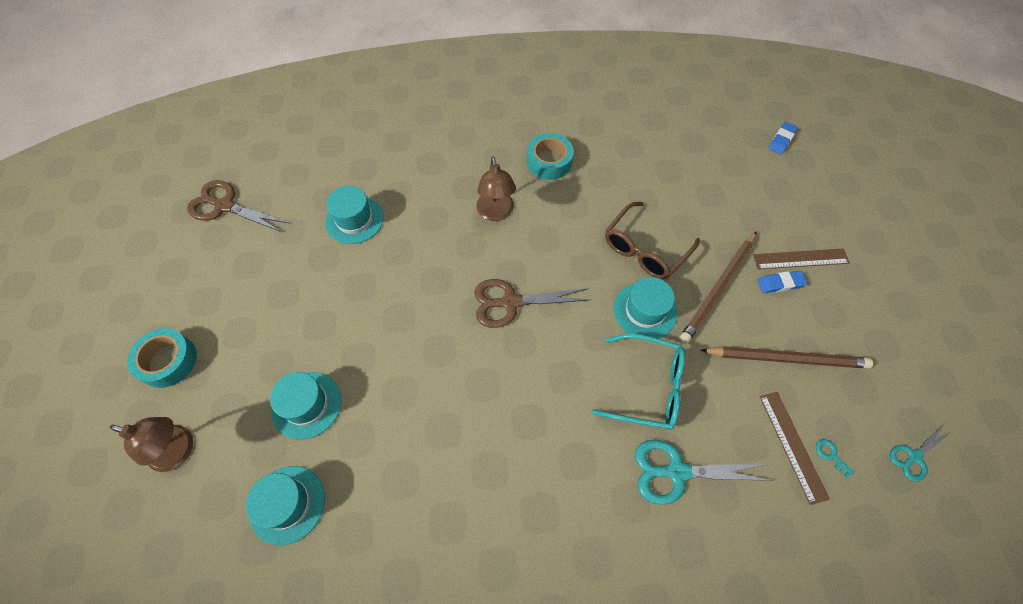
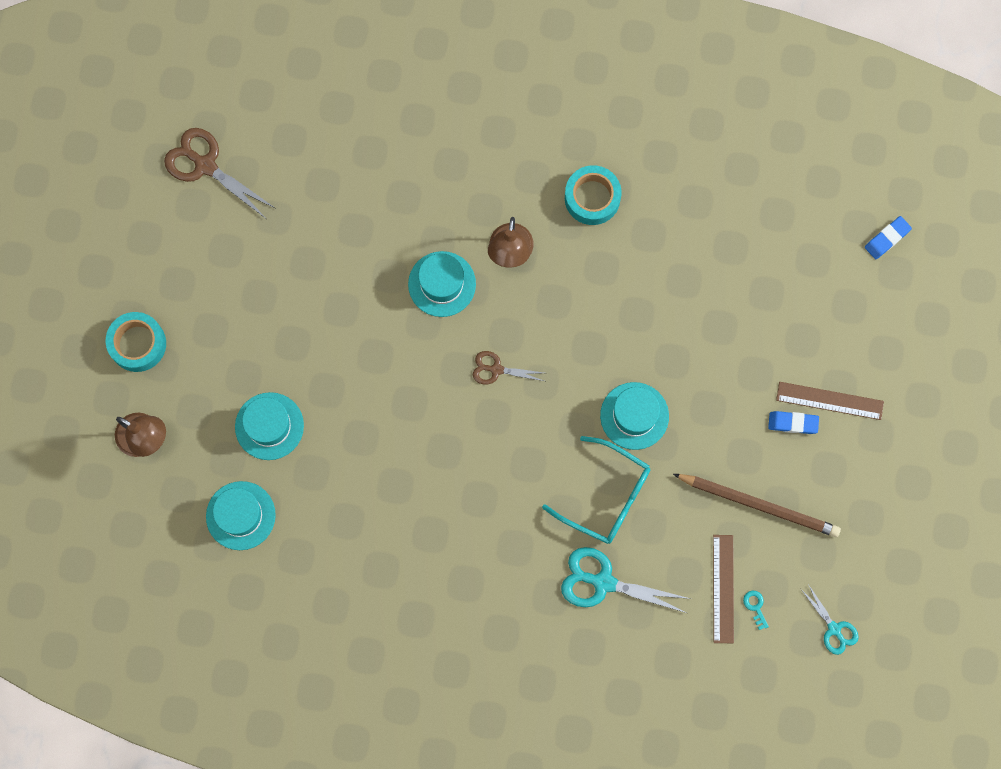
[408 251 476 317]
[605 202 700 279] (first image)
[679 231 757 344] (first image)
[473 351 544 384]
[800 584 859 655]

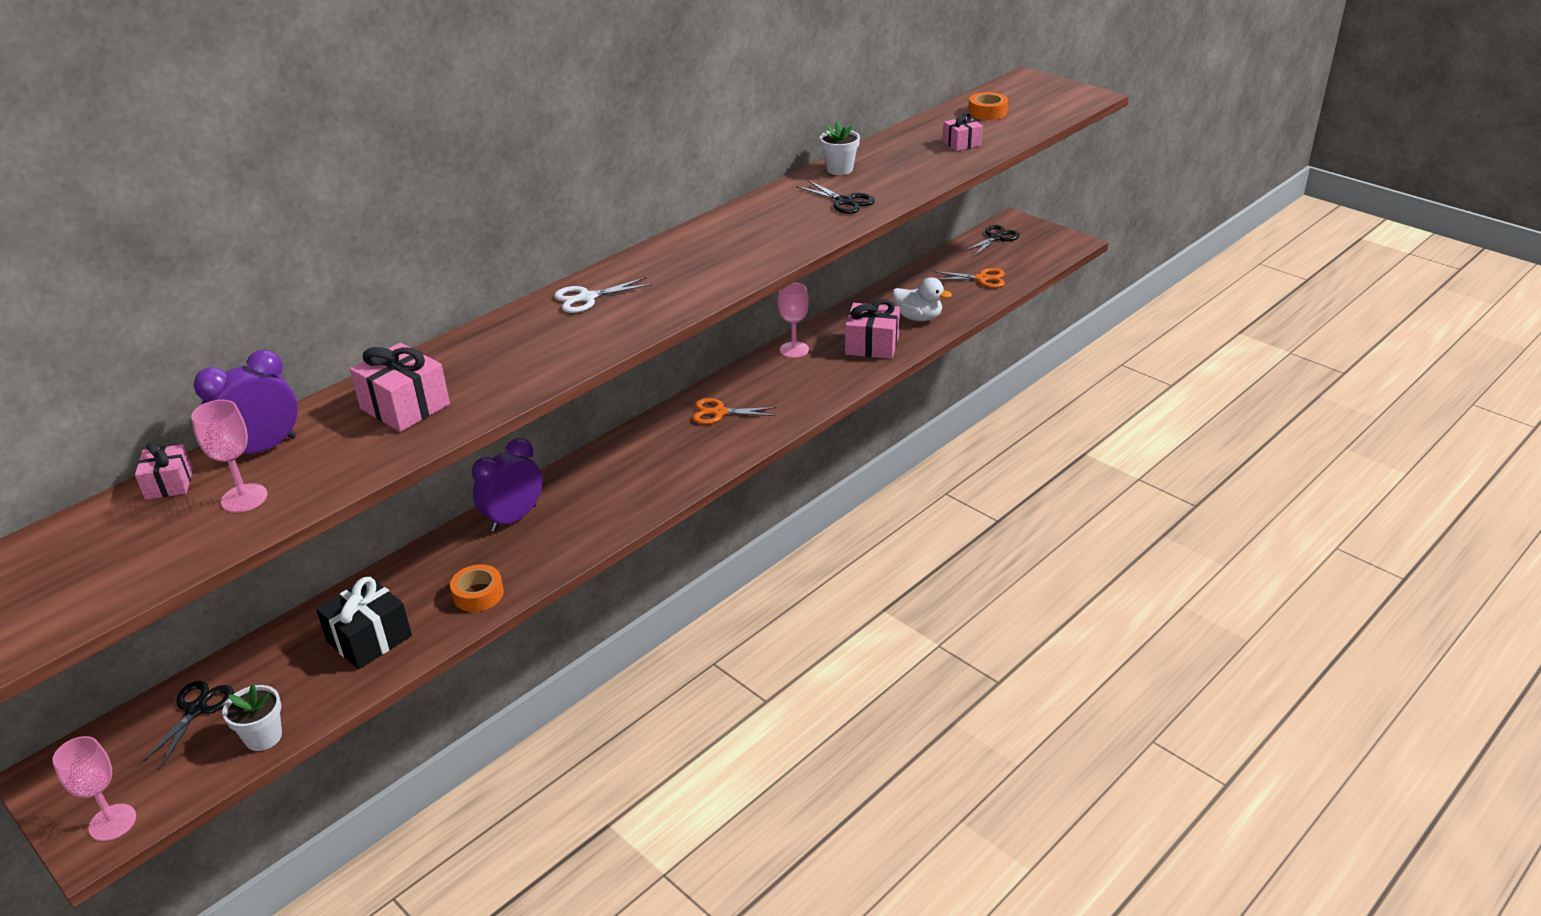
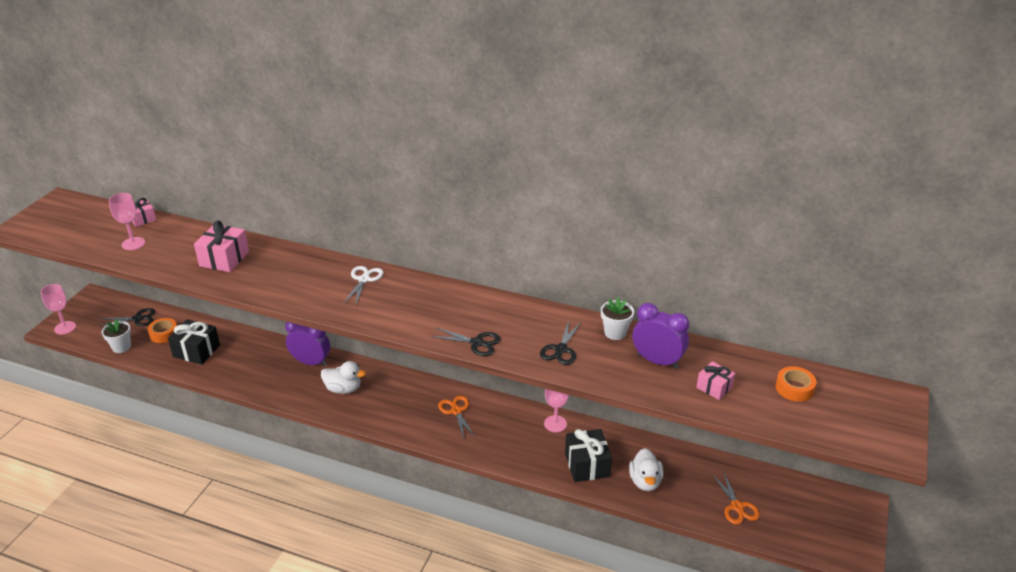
[430 328 501 356]
[343 266 384 306]
[565 429 612 482]
[633 303 689 369]
[148 318 177 343]
[321 361 366 394]

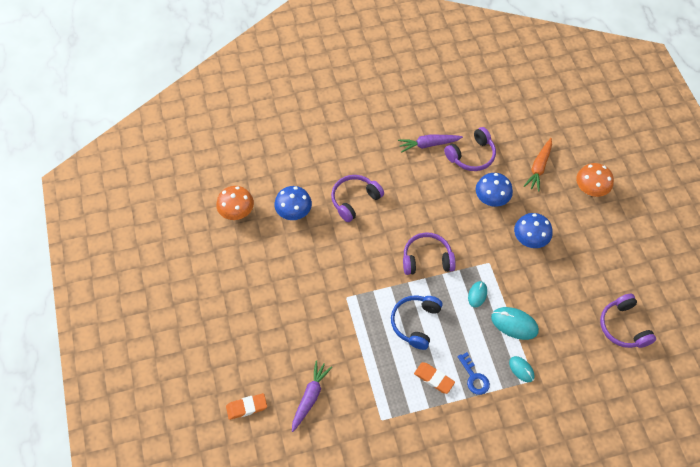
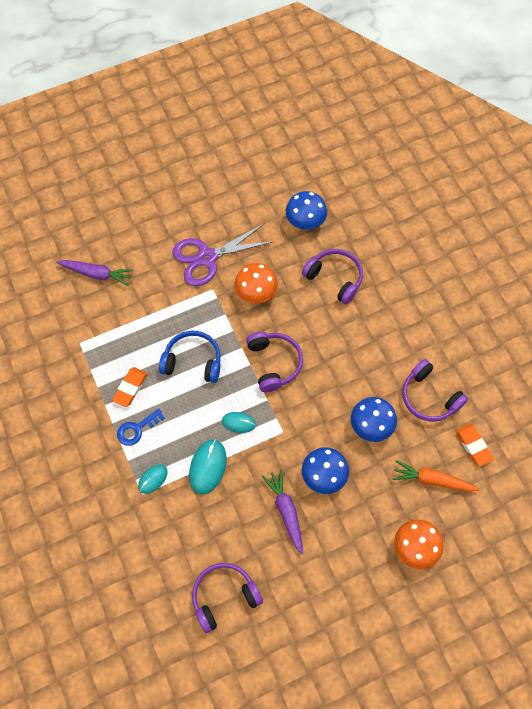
[262 469 303 554]
[234 263 278 304]
[455 424 494 466]
[172 224 274 286]

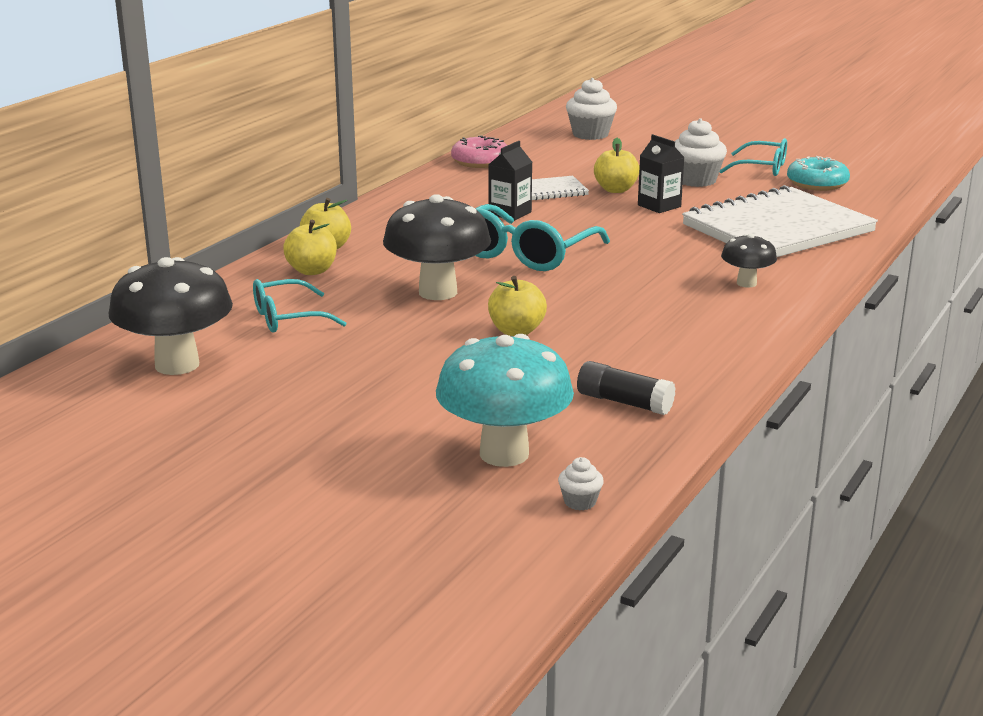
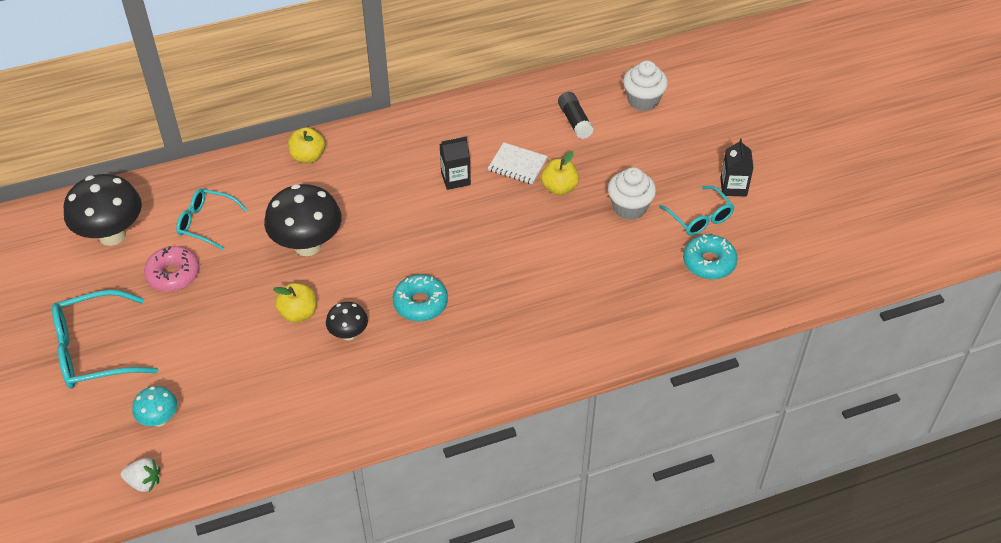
[720 139 754 196]
[144 246 200 292]
[682 185 878 257] (first image)
[52 290 158 389]
[283 220 337 275] (first image)
[326 302 368 341]
[132 386 177 427]
[558 92 594 139]
[121 458 160 492]
[393 274 448 321]

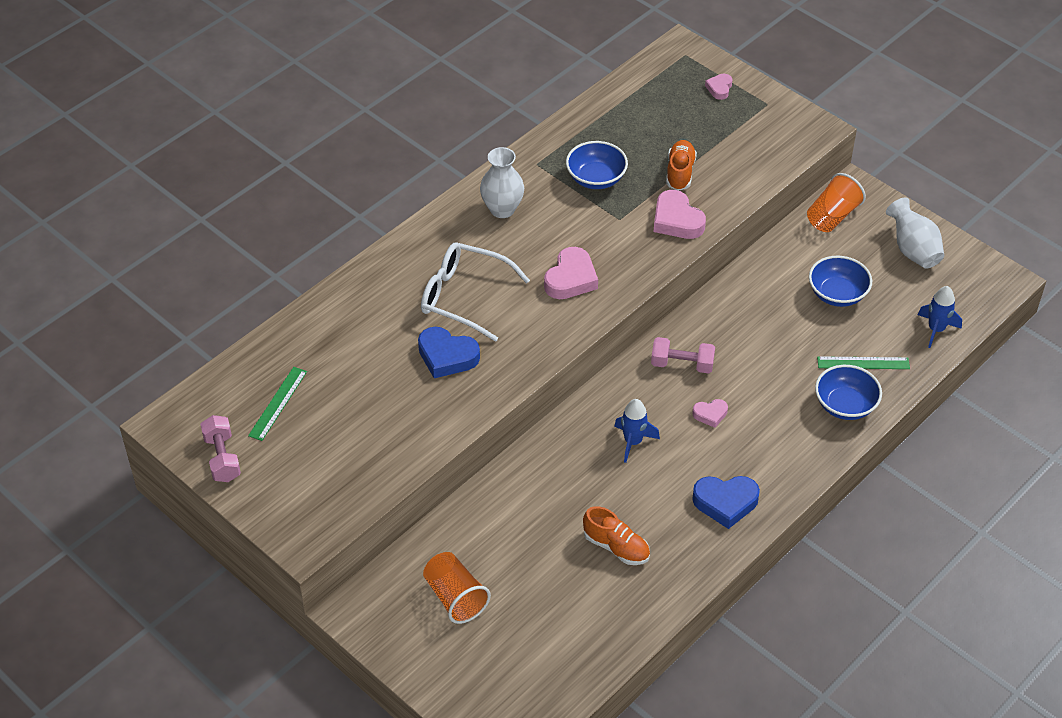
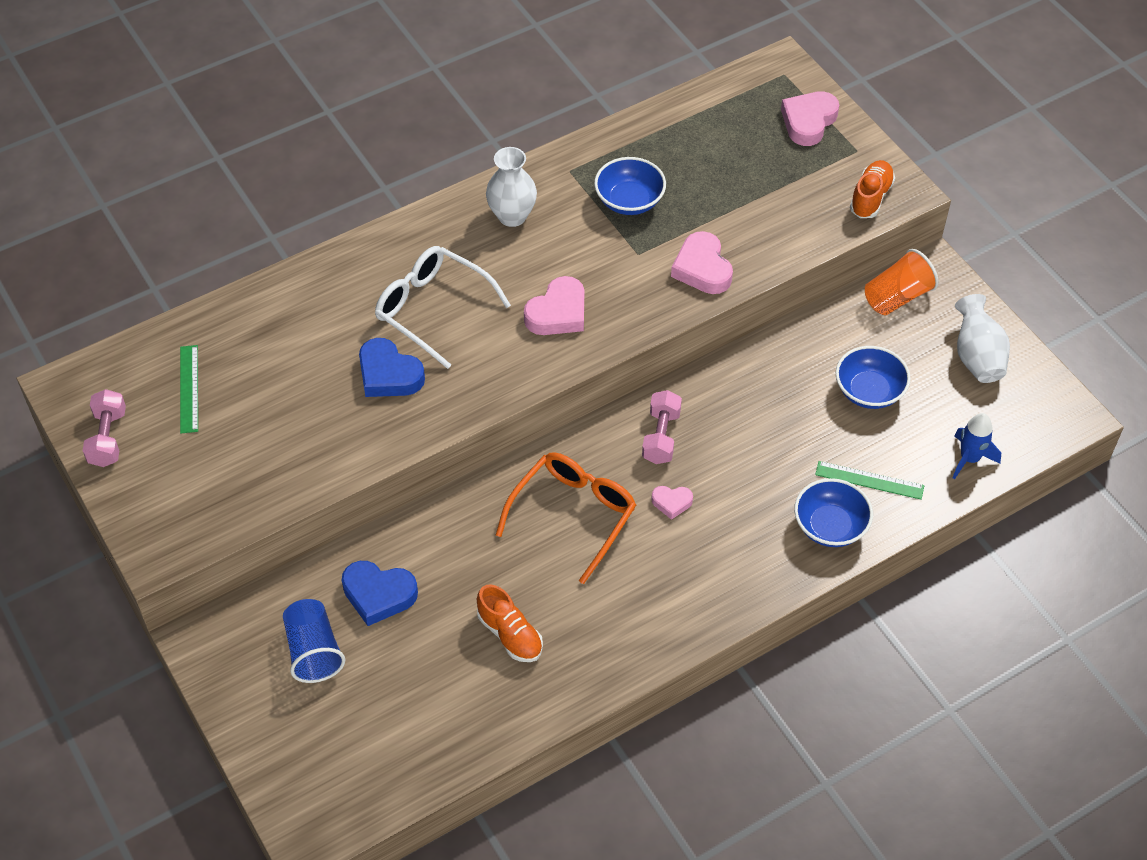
[781 91 839 146]
[850 160 895 218]
[642 390 682 464]
[180 345 198 433]
[496 452 636 584]
[342 561 418 626]
[283 599 345 683]

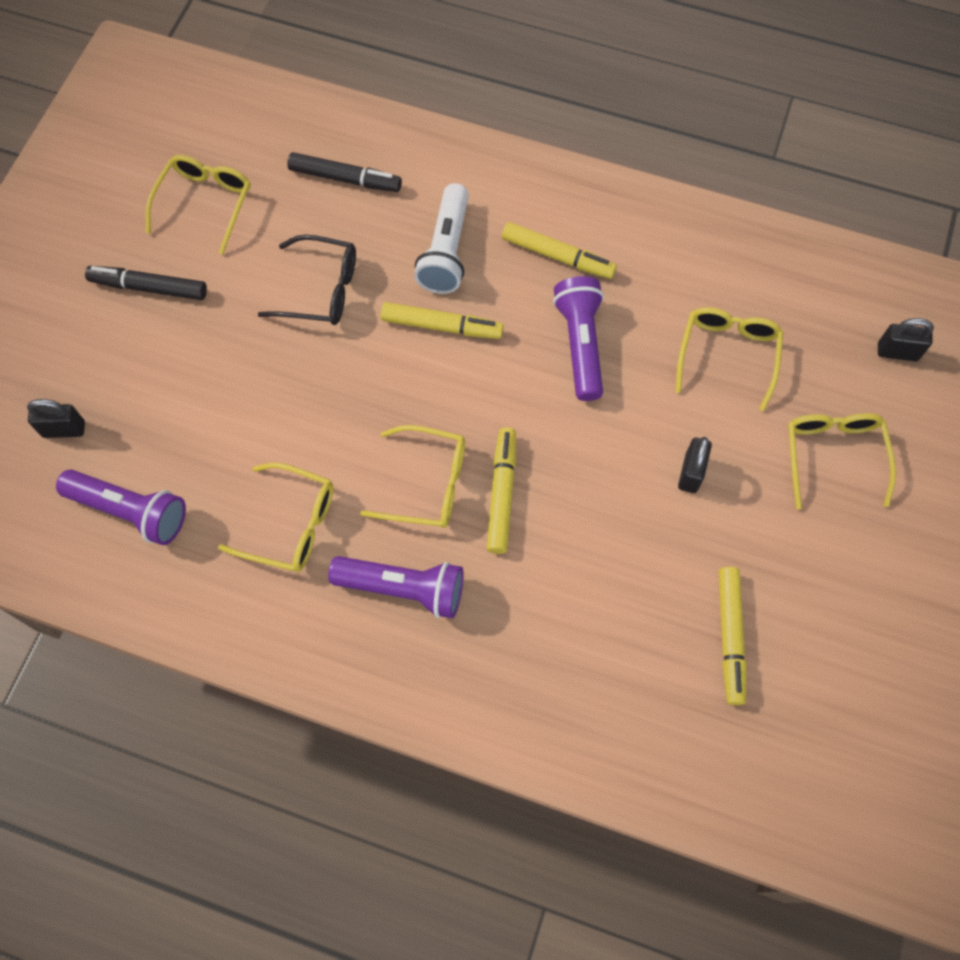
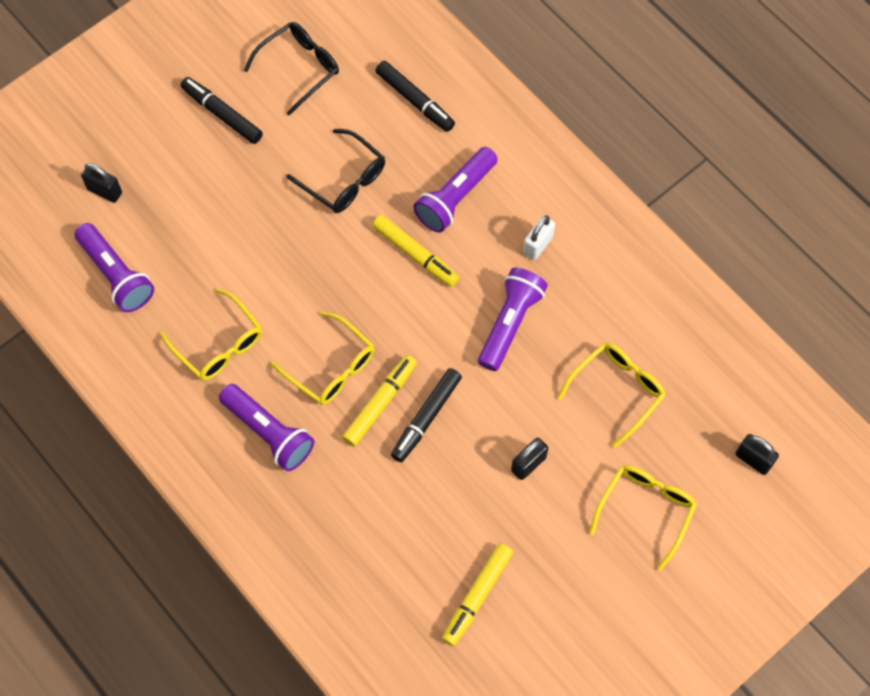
[244 22 339 116]
[413 147 498 233]
[523 215 555 260]
[391 368 462 462]

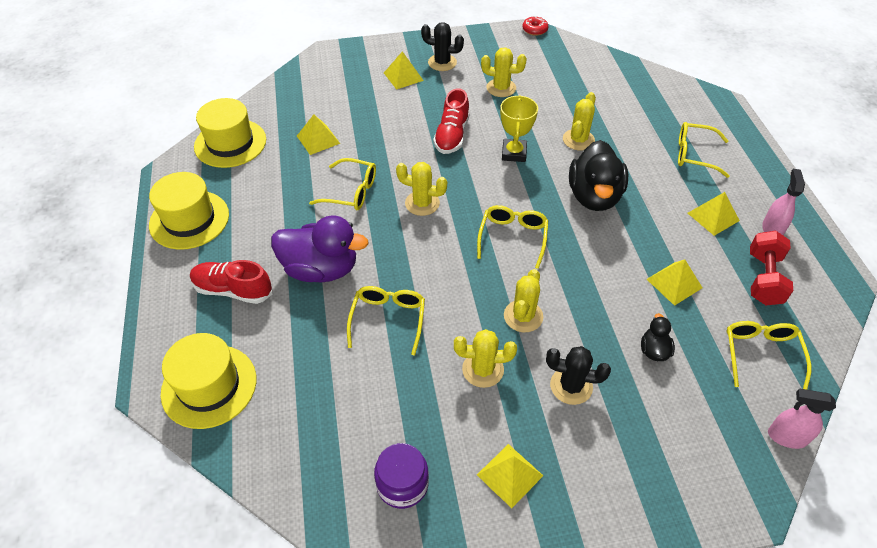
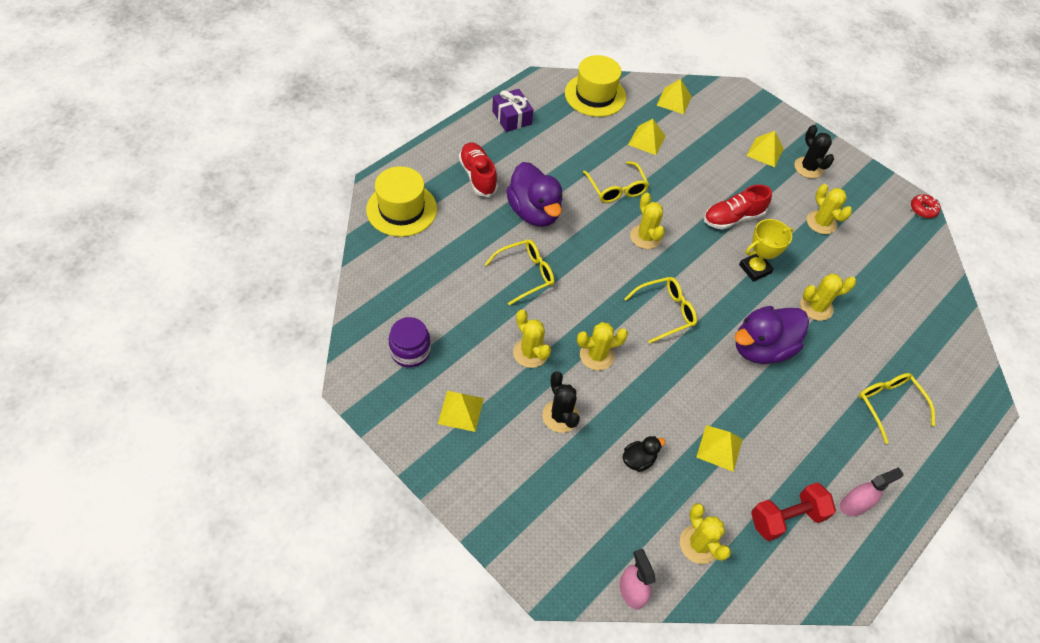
[735 306 809 364]
[492 89 533 132]
[656 79 692 114]
[680 503 731 564]

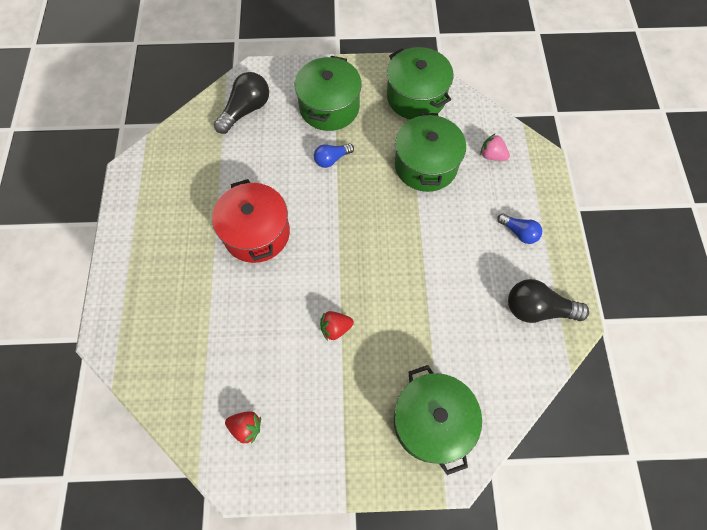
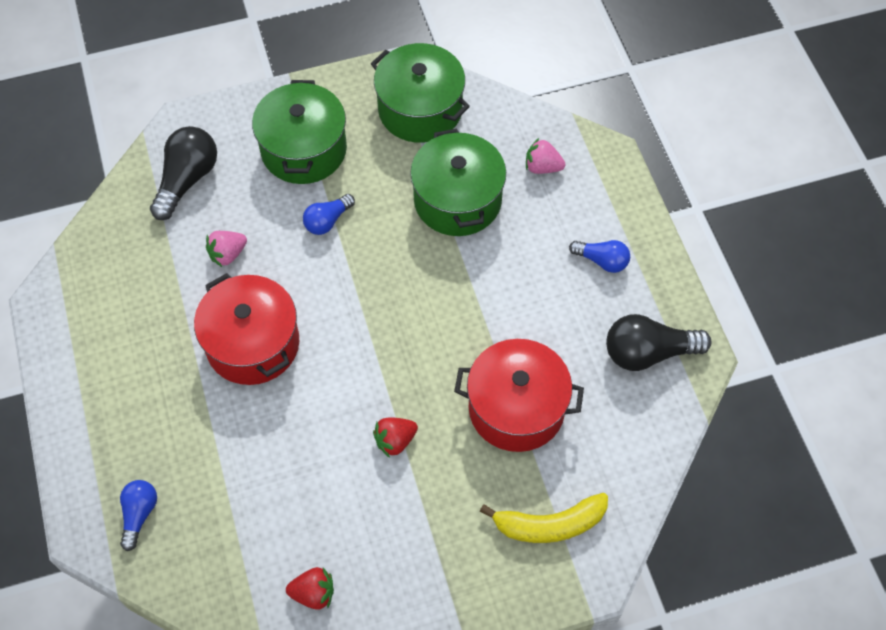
[480 493 608 543]
[206 231 247 267]
[454 339 584 452]
[120 480 157 551]

